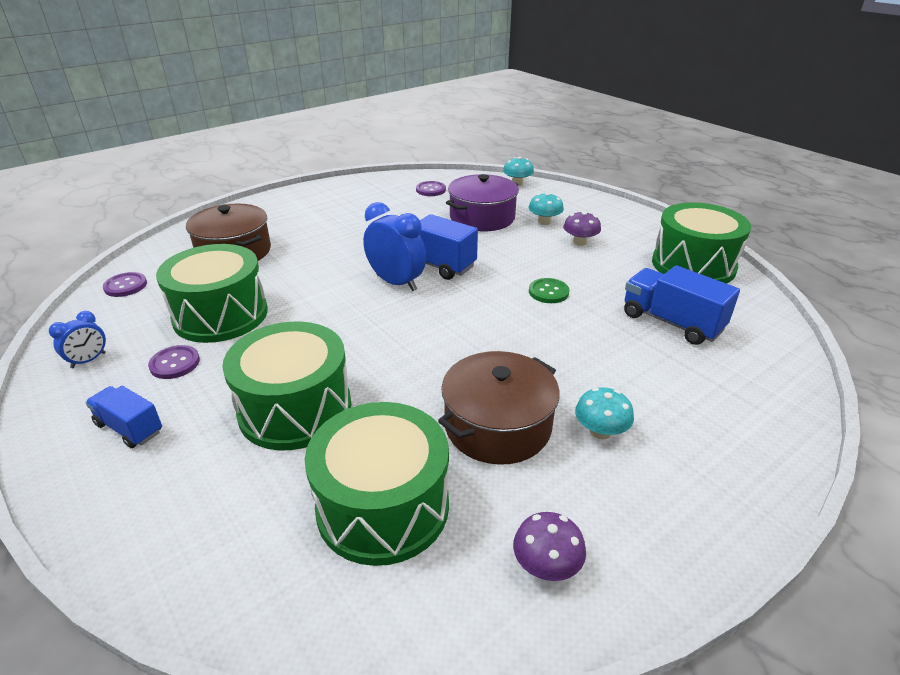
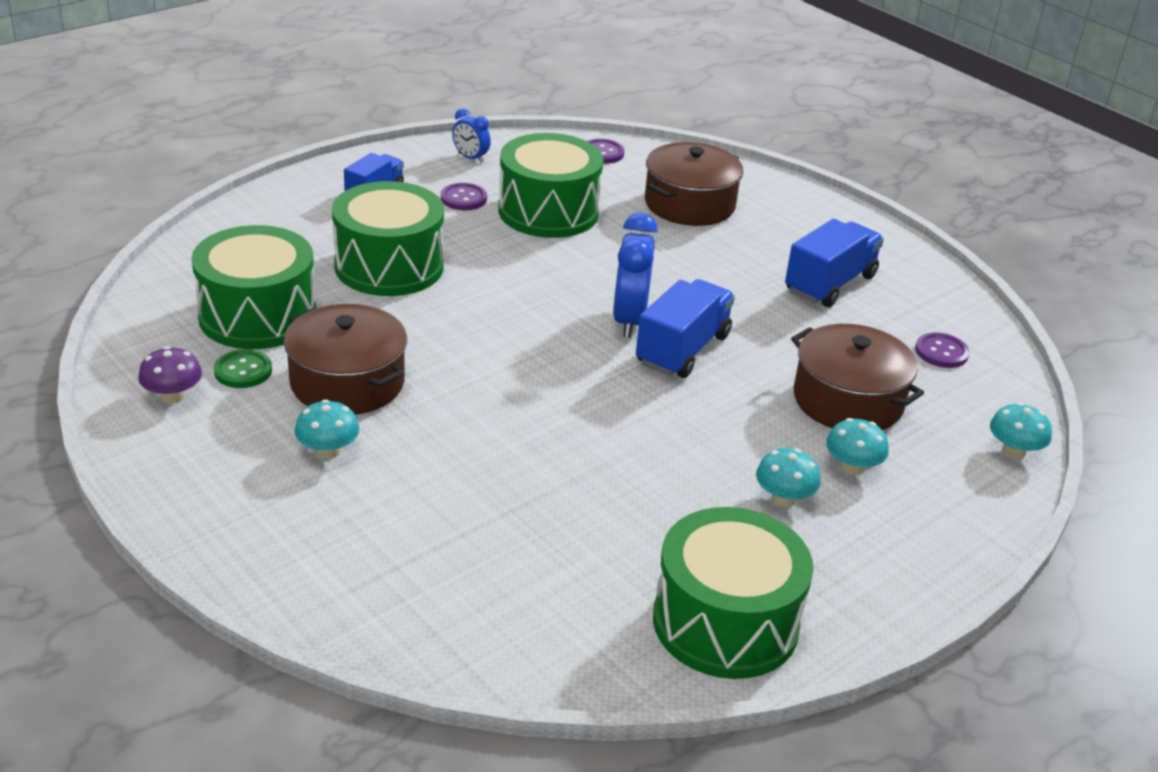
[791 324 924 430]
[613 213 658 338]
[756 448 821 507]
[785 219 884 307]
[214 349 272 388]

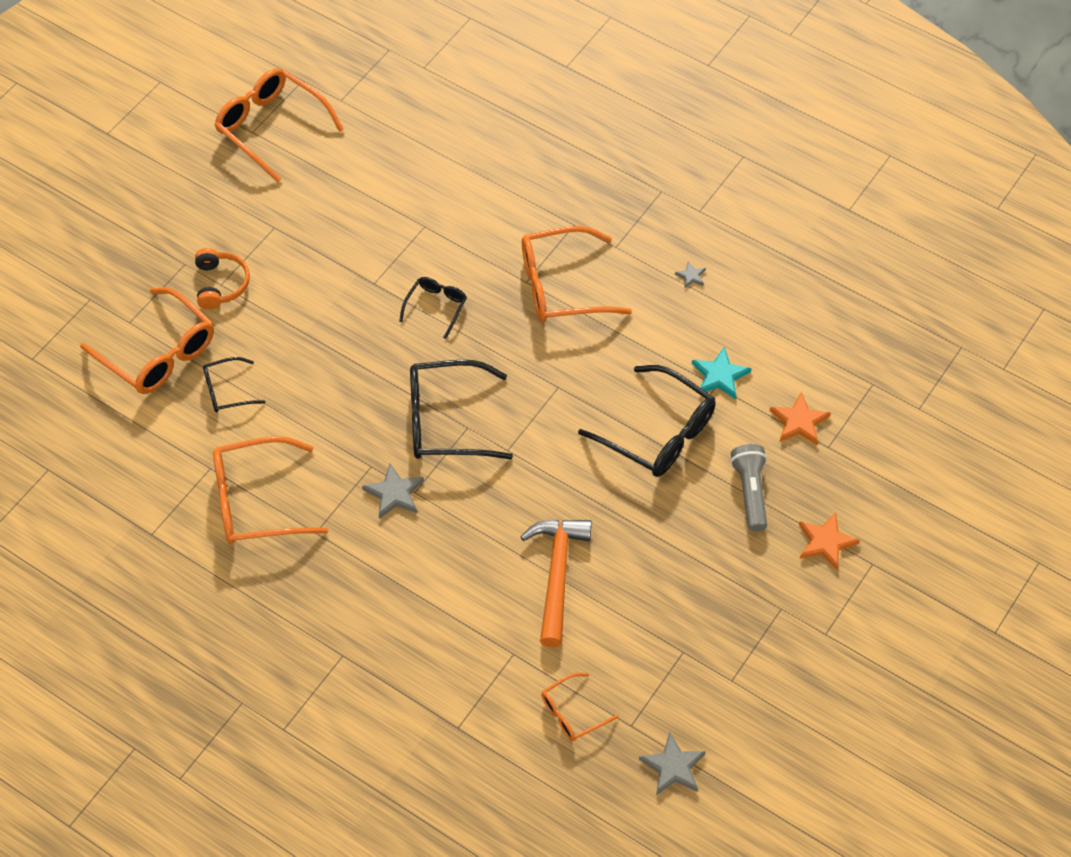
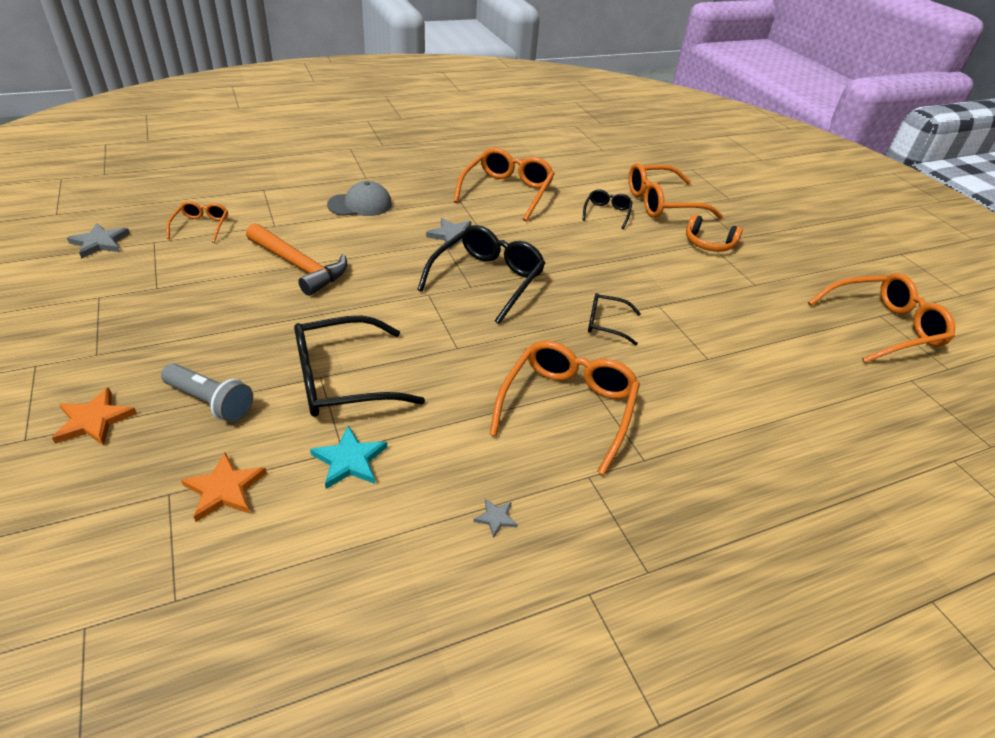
[588 293 641 346]
[327 181 392 216]

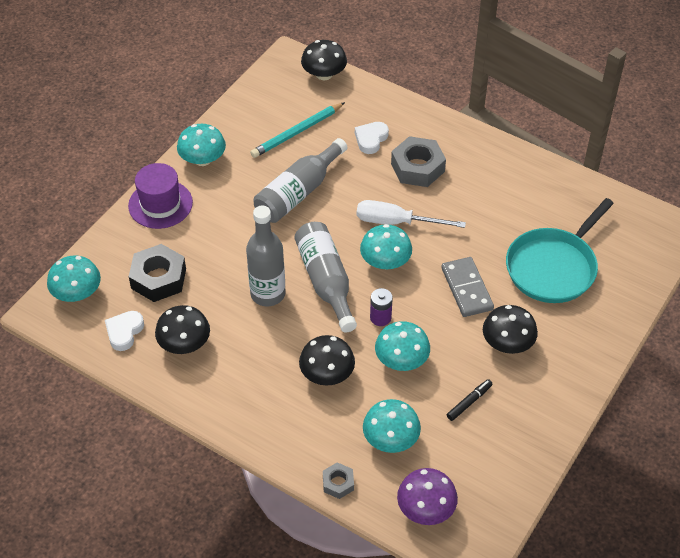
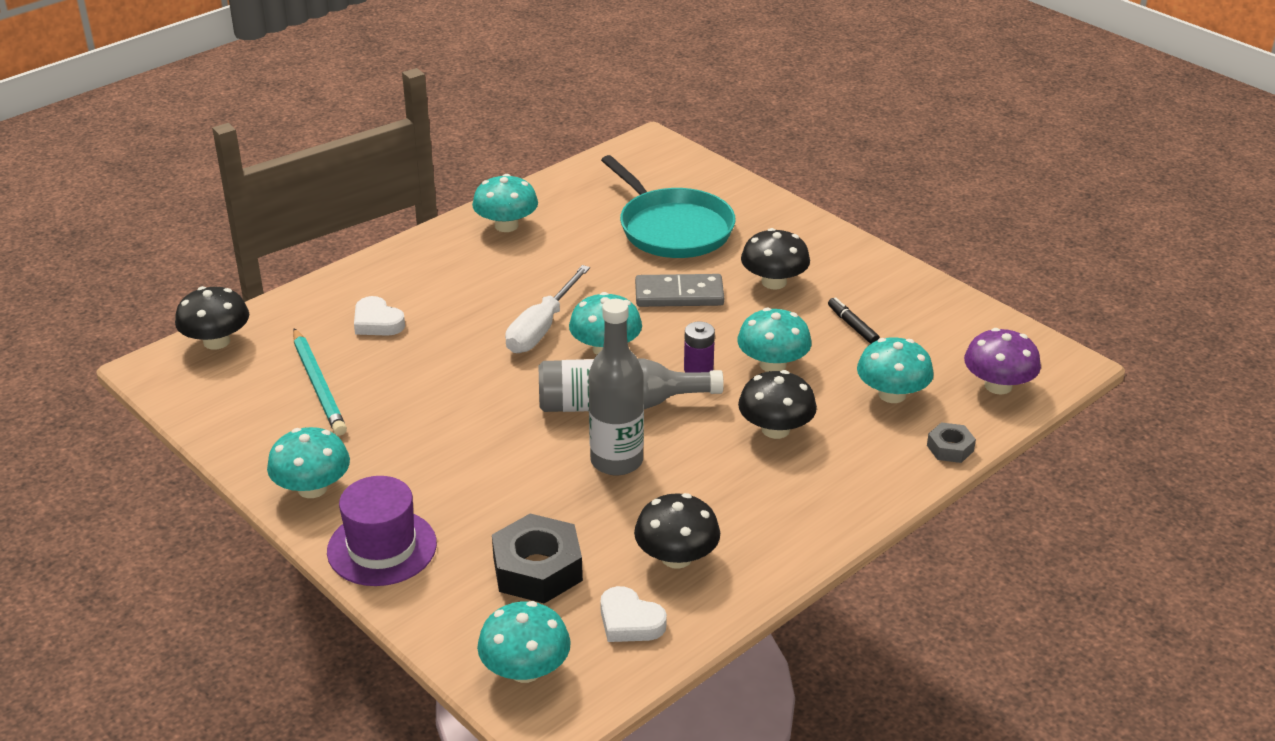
[391 136 446 187] (first image)
[254 138 347 223] (first image)
[472 174 538 232]

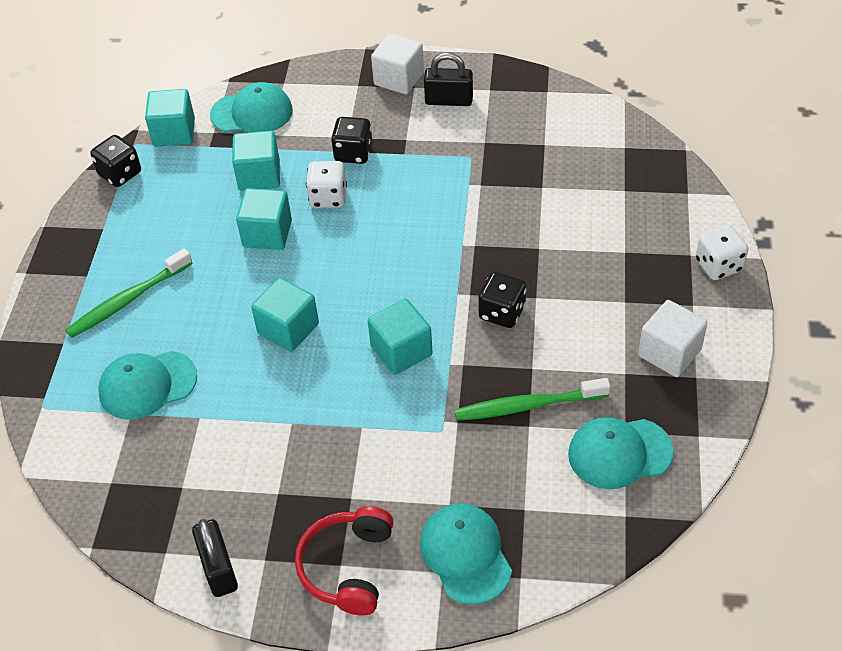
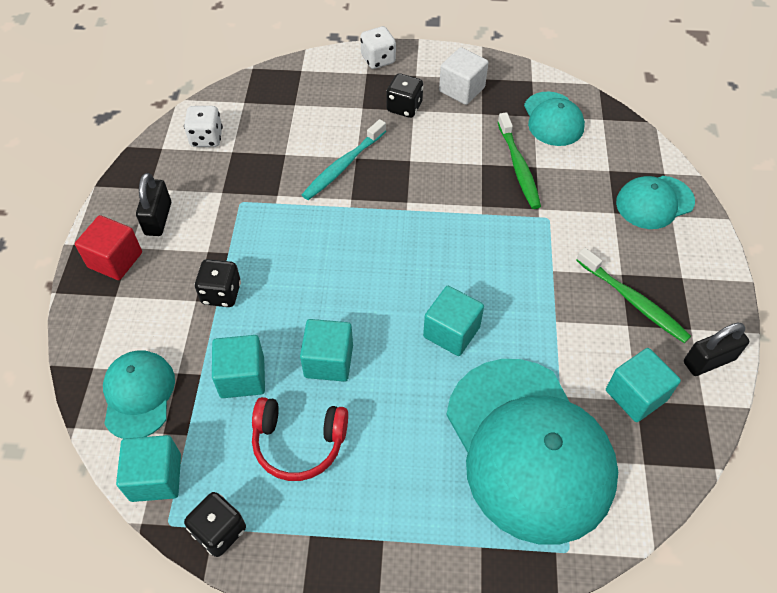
[75 215 142 280]
[184 106 223 147]
[576 248 691 343]
[386 73 423 118]
[606 348 681 422]
[446 359 618 544]
[252 397 348 481]
[302 119 386 200]

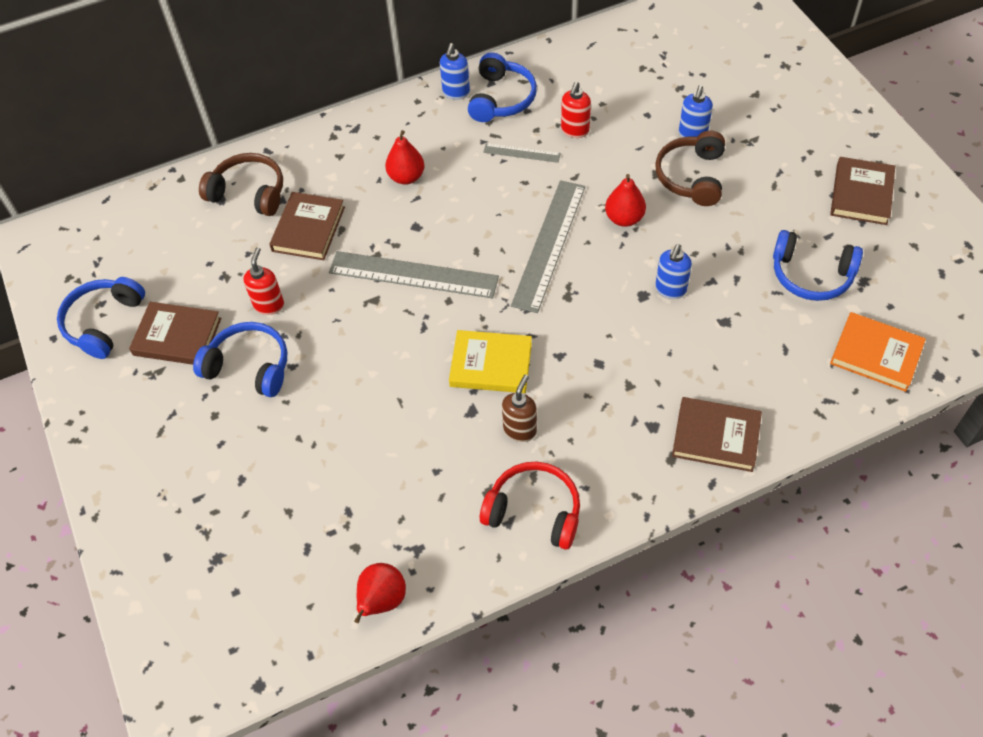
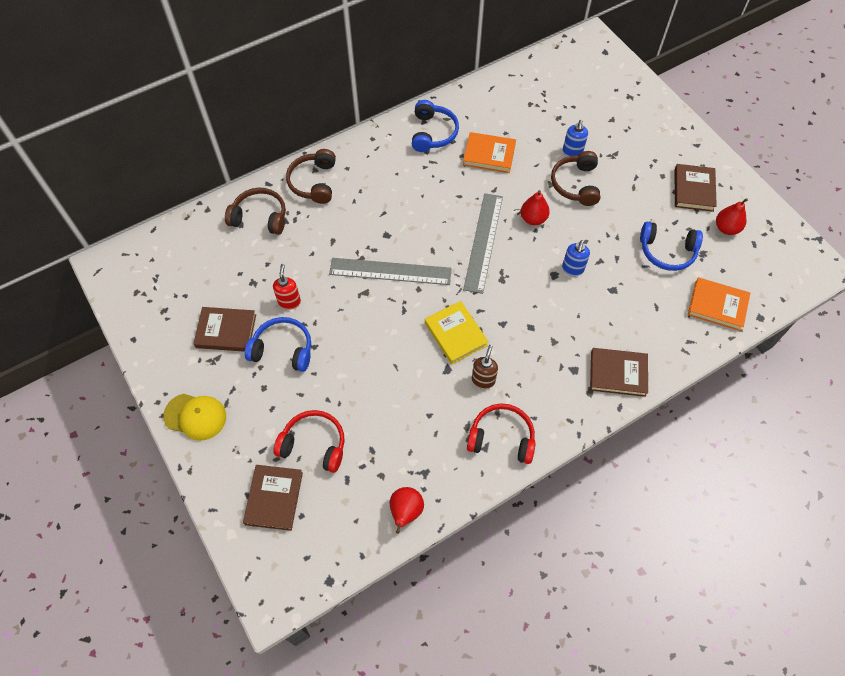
[440 43 470 100] (first image)
[463 132 516 173]
[716 198 748 235]
[483 143 561 163] (first image)
[243 465 303 531]
[57 277 145 359] (first image)
[425 301 489 364]
[286 149 336 204]
[163 394 226 441]
[273 410 344 473]

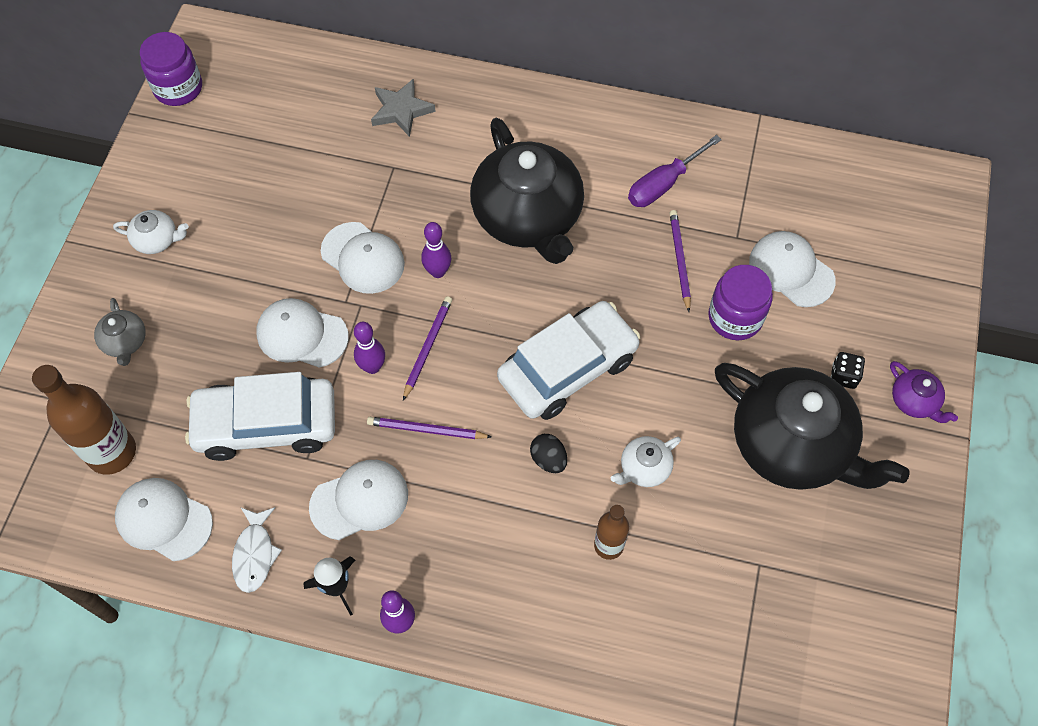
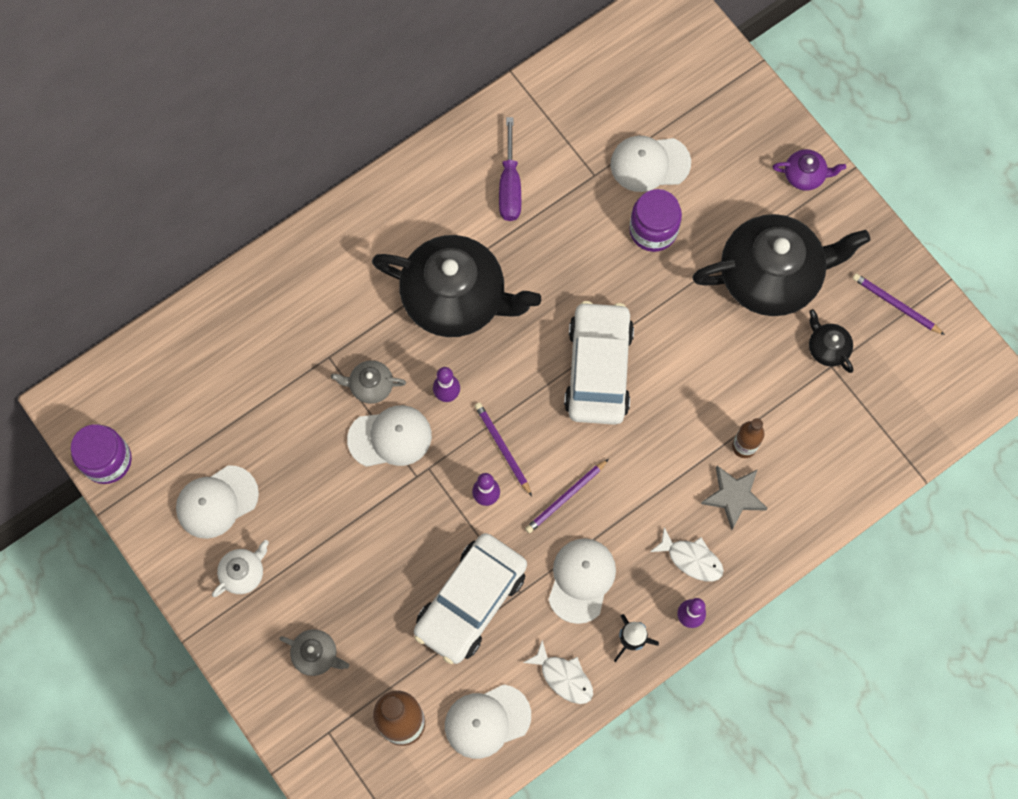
[701 466 768 530]
[852 273 945 335]
[176 465 259 539]
[831 352 865 389] (first image)
[530 434 567 473] (first image)
[611 436 681 487] (first image)
[809 309 853 373]
[331 360 406 404]
[650 527 724 581]

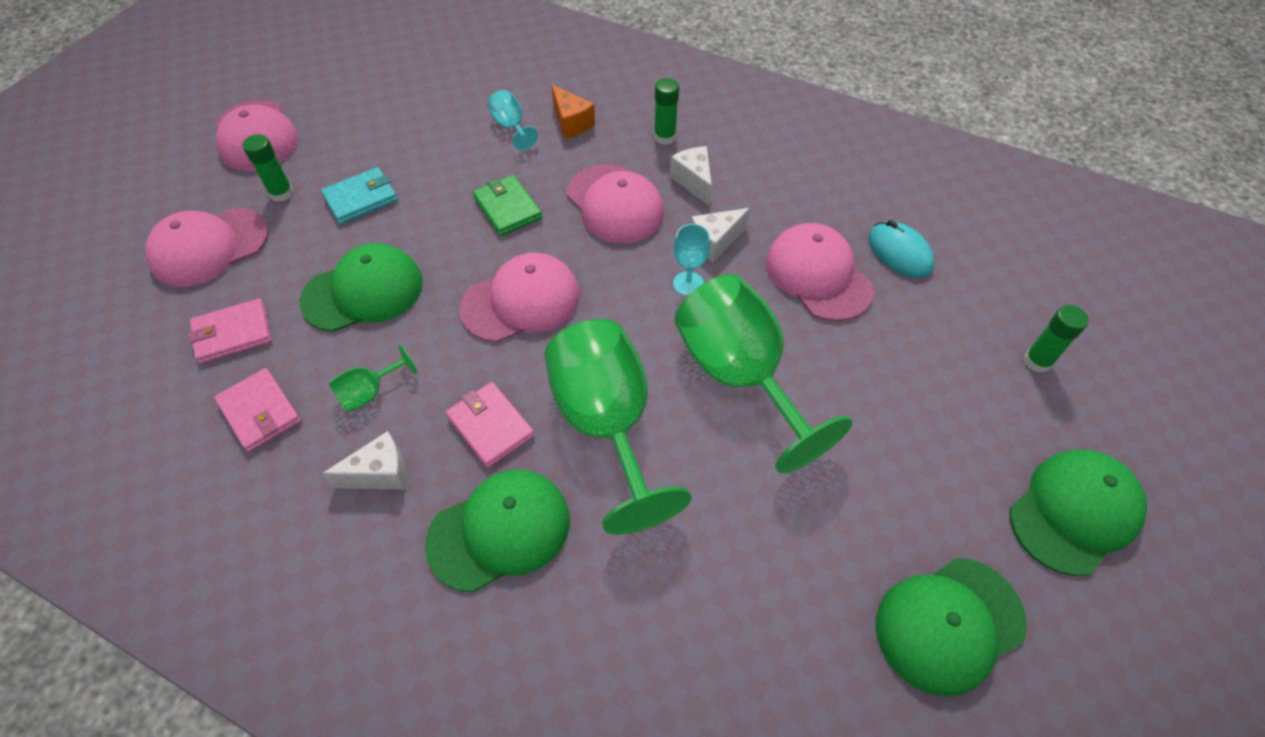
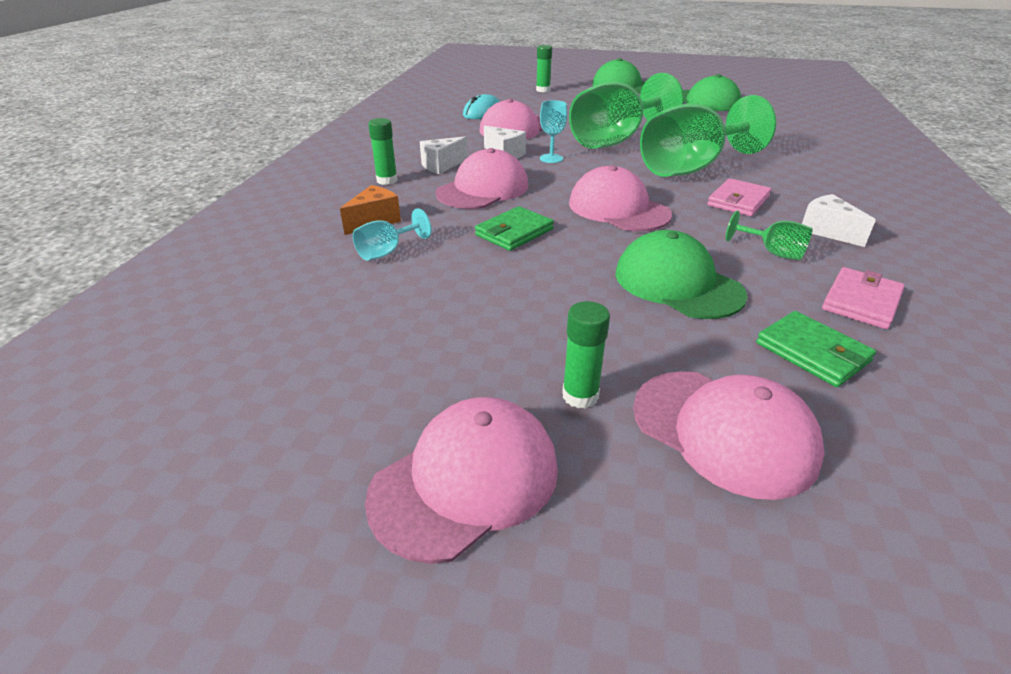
[321 167 398 224] (first image)
[756 311 876 387]
[425 470 570 593] (first image)

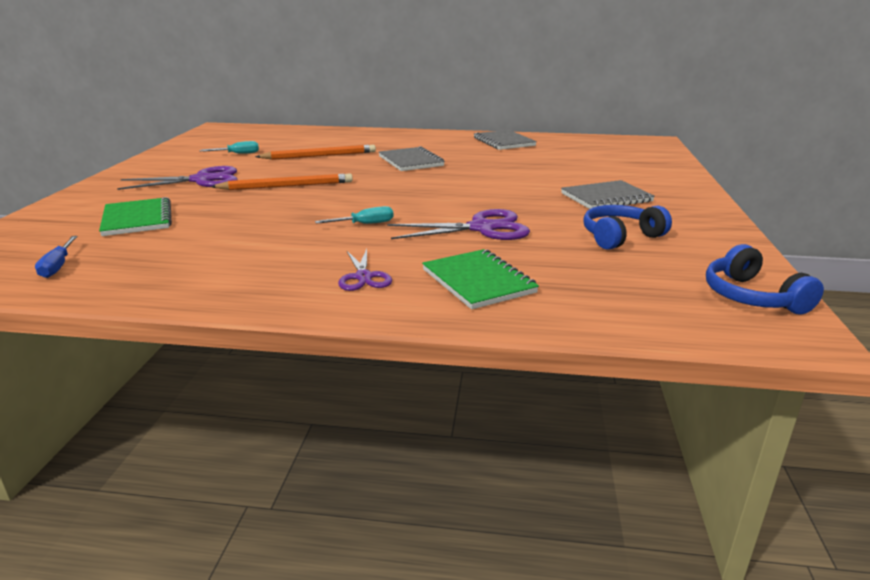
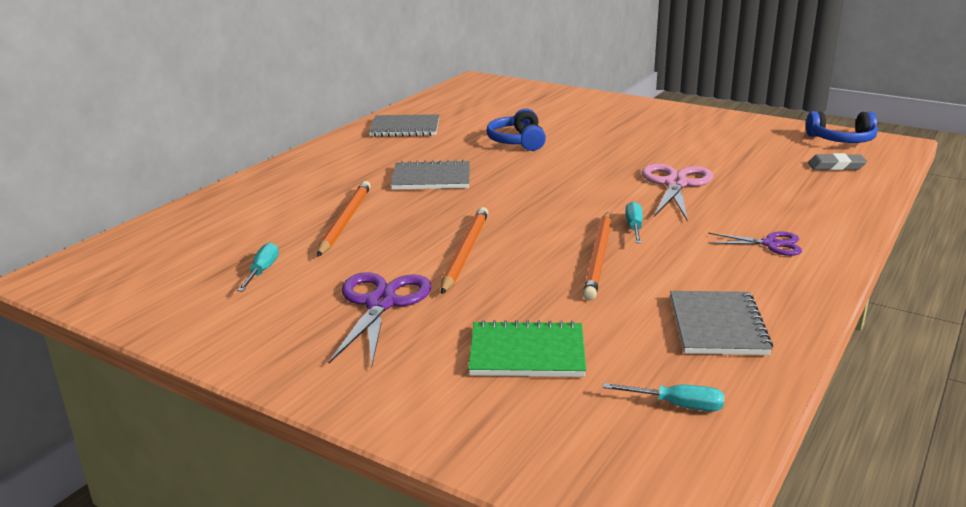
[670 291 773 355]
[486 108 546 151]
[642 164 713 220]
[603 383 724 411]
[422 249 539 309] (first image)
[808 153 867 170]
[583 212 611 301]

